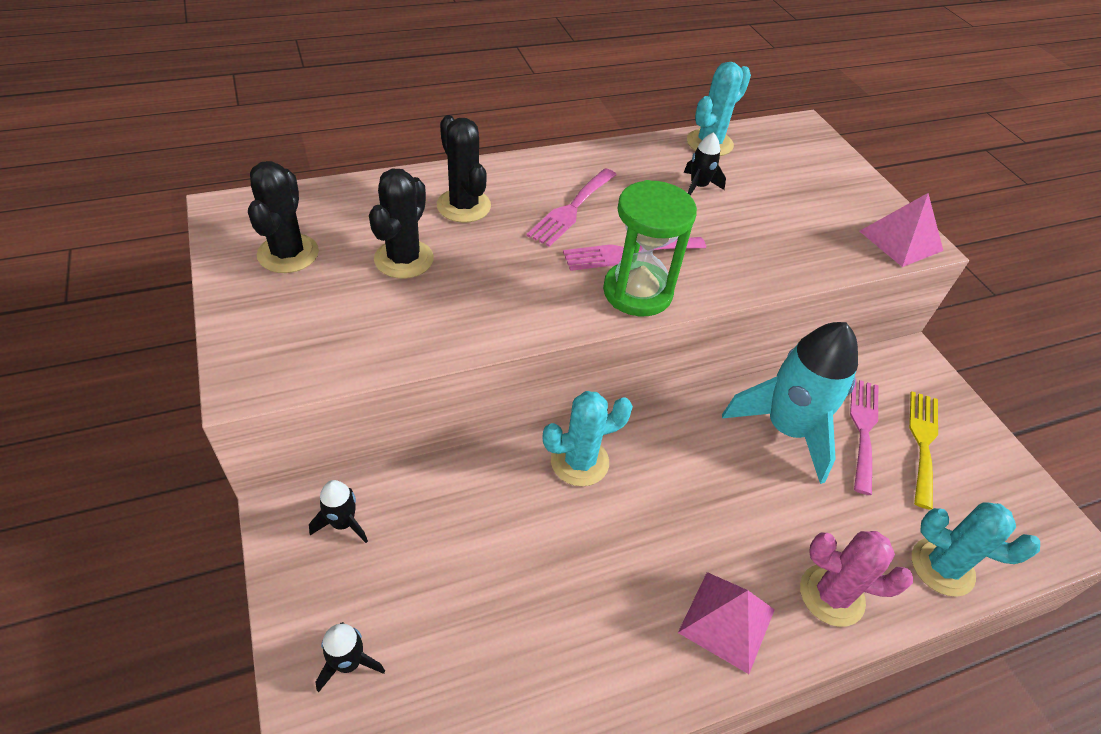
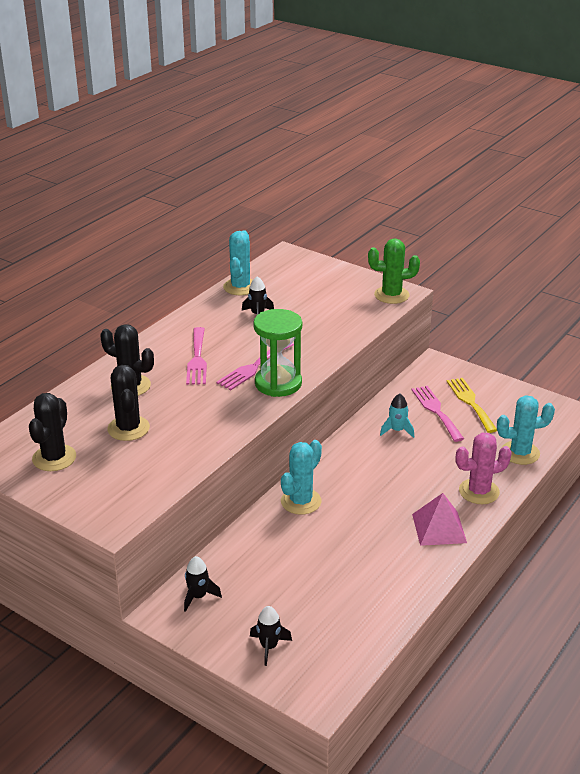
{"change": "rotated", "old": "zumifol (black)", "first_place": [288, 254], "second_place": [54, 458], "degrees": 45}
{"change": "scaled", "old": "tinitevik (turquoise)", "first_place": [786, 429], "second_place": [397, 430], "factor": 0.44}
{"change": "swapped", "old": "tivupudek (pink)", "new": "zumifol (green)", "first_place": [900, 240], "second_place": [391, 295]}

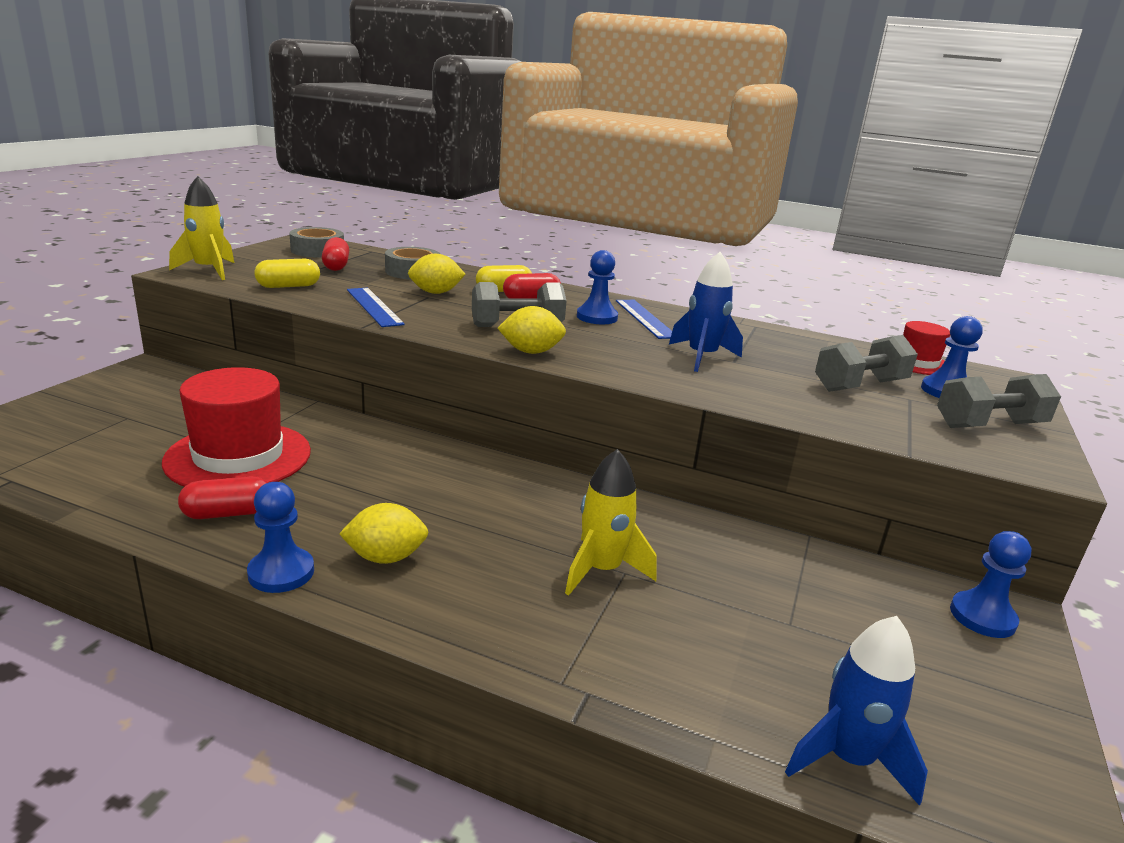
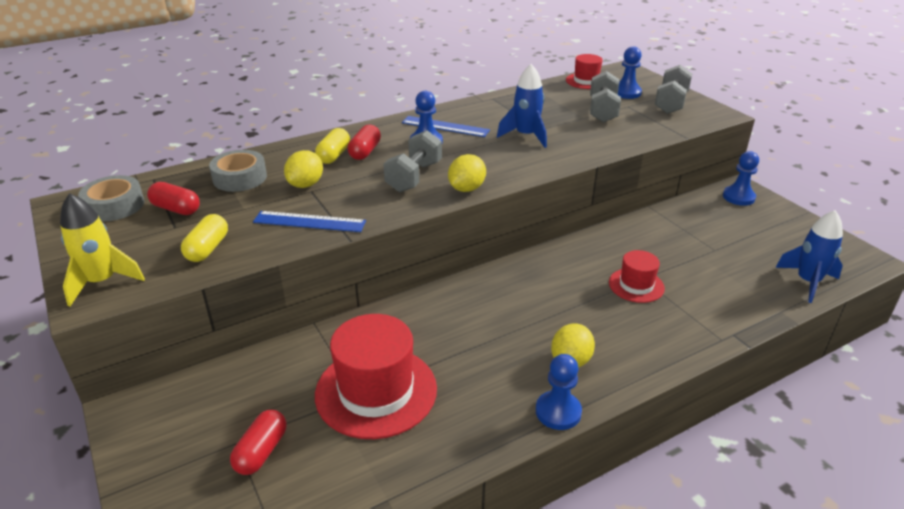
{"change": "shifted", "old": "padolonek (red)", "first_place": [228, 513], "second_place": [261, 451]}
{"change": "swapped", "old": "tinitevik (yellow)", "new": "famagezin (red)", "first_place": [601, 570], "second_place": [636, 285]}

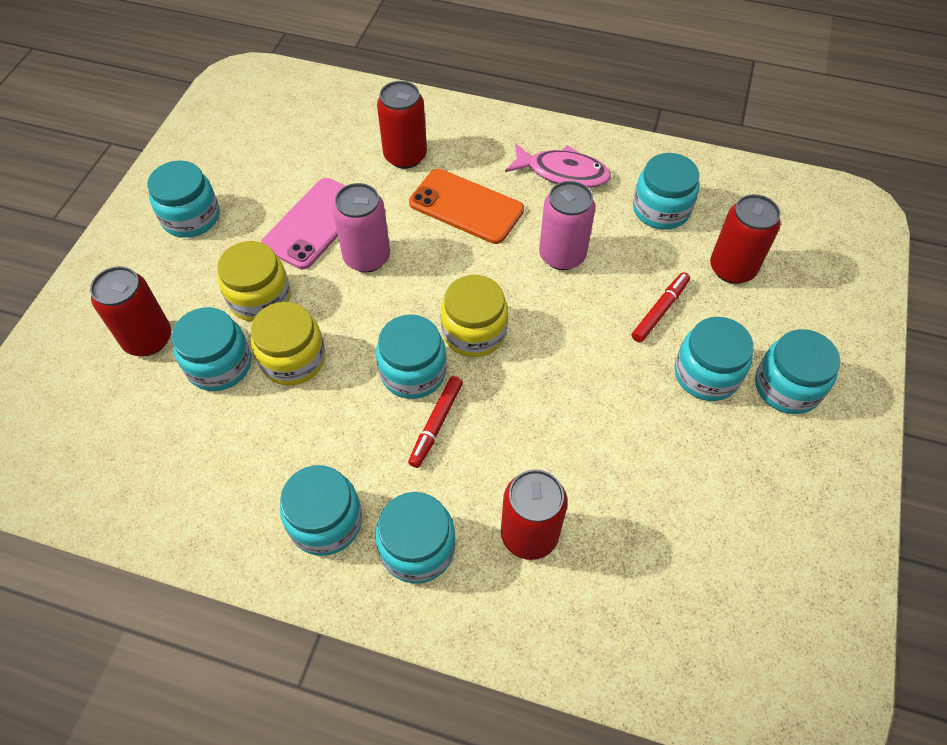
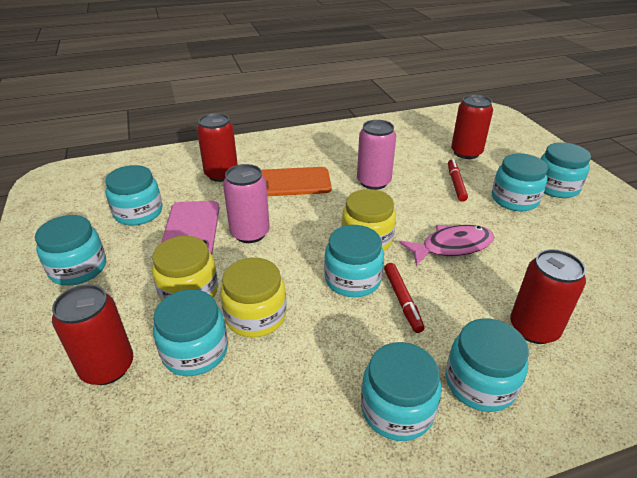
{"change": "shifted", "old": "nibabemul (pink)", "first_place": [563, 173], "second_place": [452, 246]}
{"change": "shifted", "old": "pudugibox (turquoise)", "first_place": [661, 209], "second_place": [138, 212]}

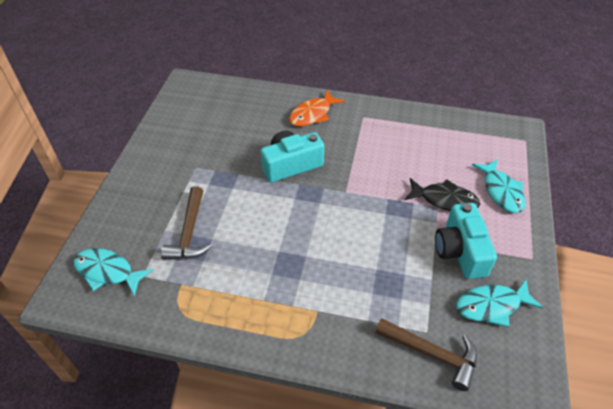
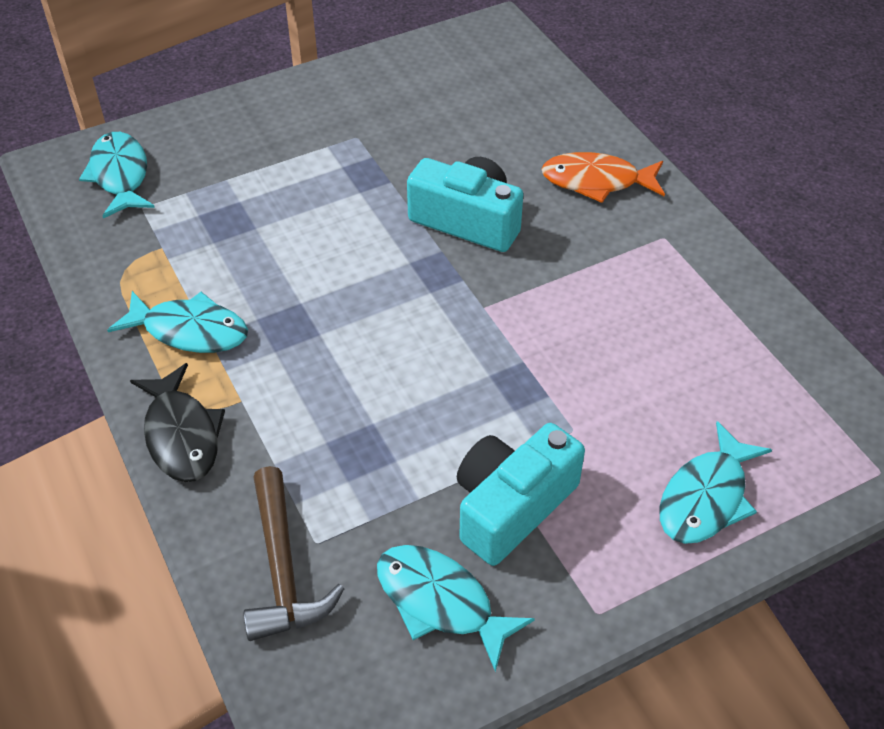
{"change": "gone", "old": "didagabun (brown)", "first_place": [189, 232]}
{"change": "shifted", "old": "nibabemul (black)", "first_place": [445, 200], "second_place": [182, 435]}
{"change": "new", "new": "nibabemul (turquoise)", "second_place": [190, 330]}

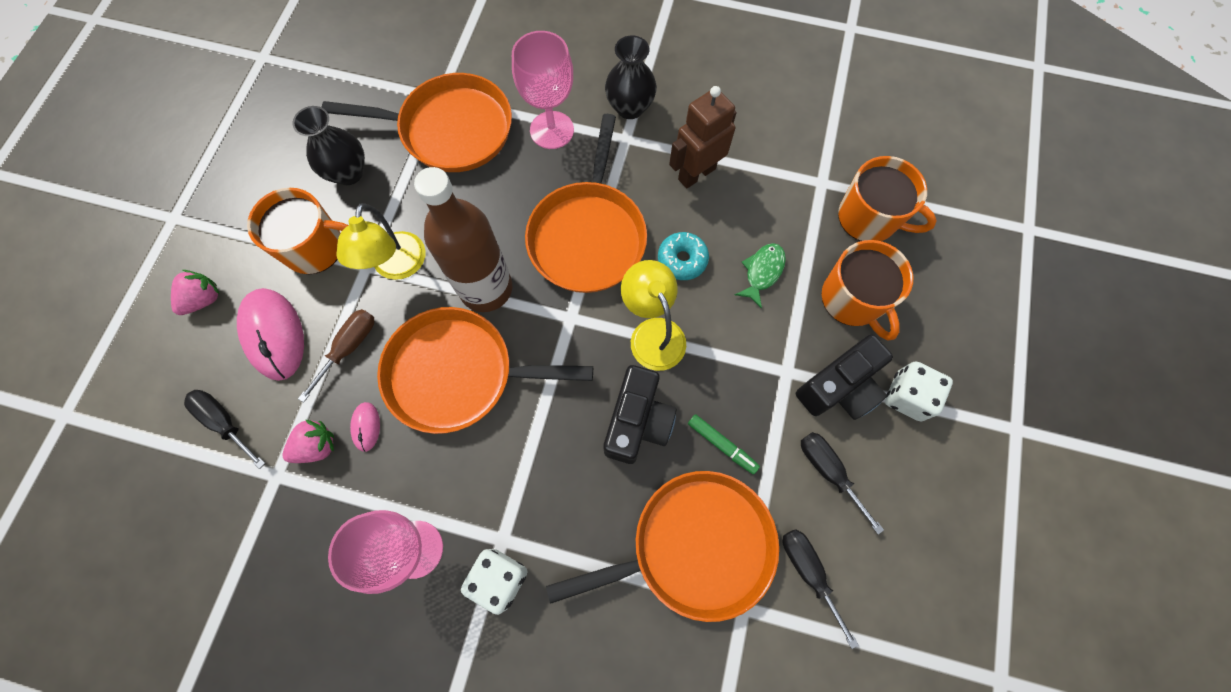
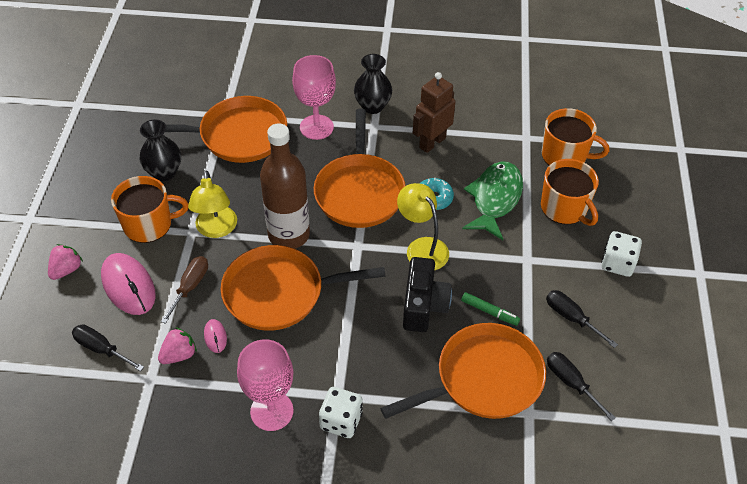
{"change": "scaled", "old": "nibabemul (green)", "first_place": [762, 272], "second_place": [495, 199], "factor": 1.84}
{"change": "gone", "old": "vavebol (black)", "first_place": [839, 387]}

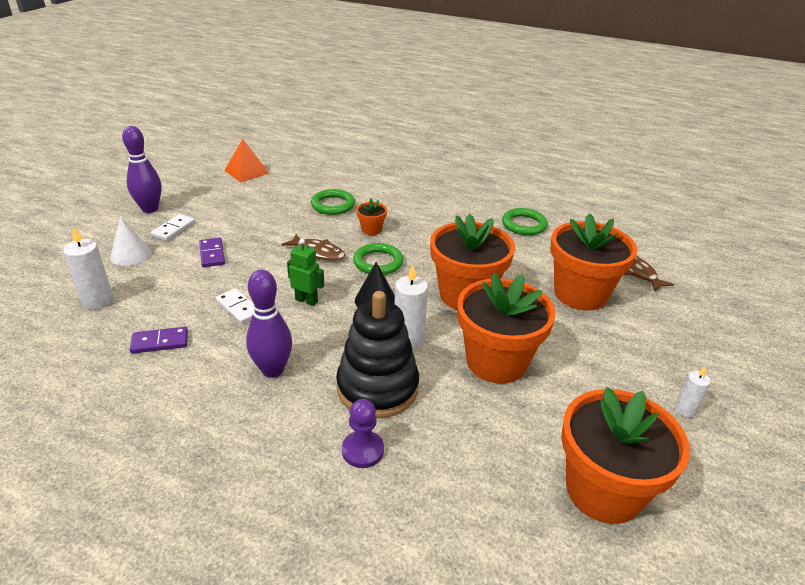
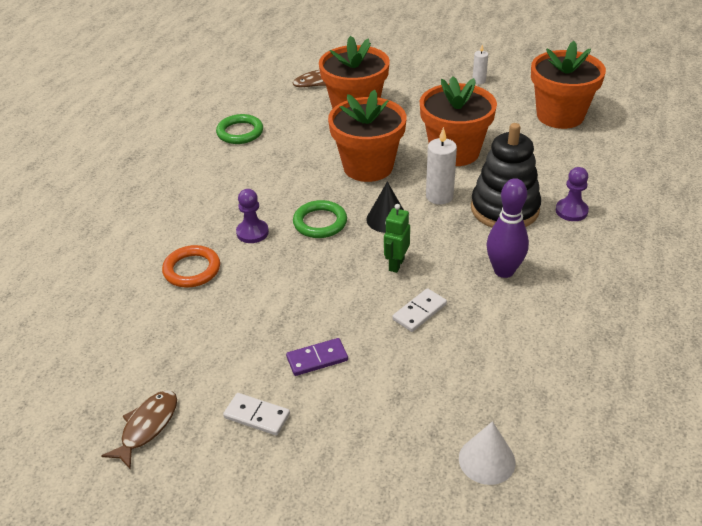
{"change": "gone", "old": "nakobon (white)", "first_place": [98, 301]}
{"change": "shifted", "old": "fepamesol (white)", "first_place": [131, 254], "second_place": [487, 460]}
{"change": "gone", "old": "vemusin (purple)", "first_place": [150, 209]}
{"change": "gone", "old": "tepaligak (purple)", "first_place": [160, 342]}
{"change": "gone", "old": "tivupudek (orange)", "first_place": [246, 171]}
{"change": "shifted", "old": "nibabemul (brown)", "first_place": [318, 252], "second_place": [147, 427]}
{"change": "repainted", "old": "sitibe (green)", "new": "sitibe (orange)", "first_place": [333, 205], "second_place": [192, 270]}
{"change": "swapped", "old": "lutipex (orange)", "new": "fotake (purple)", "first_place": [371, 229], "second_place": [252, 232]}

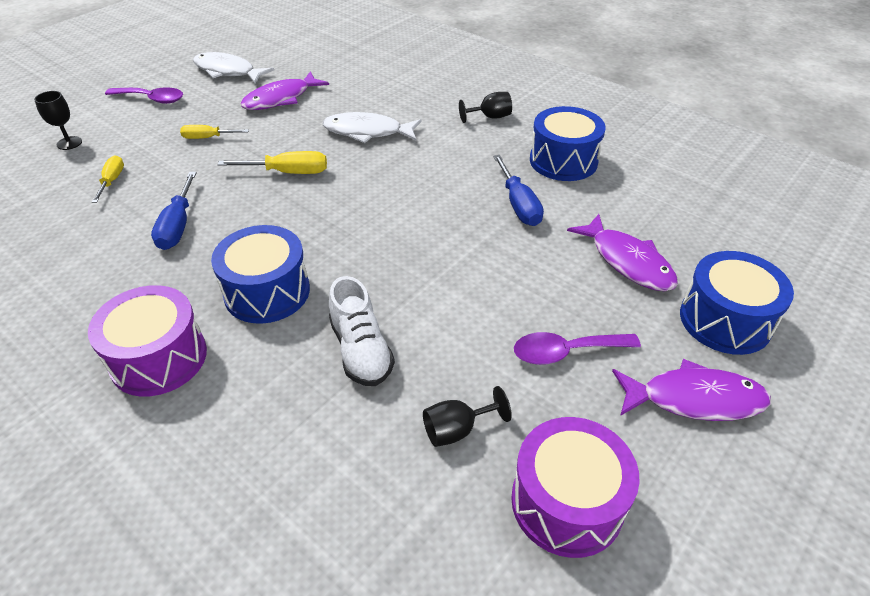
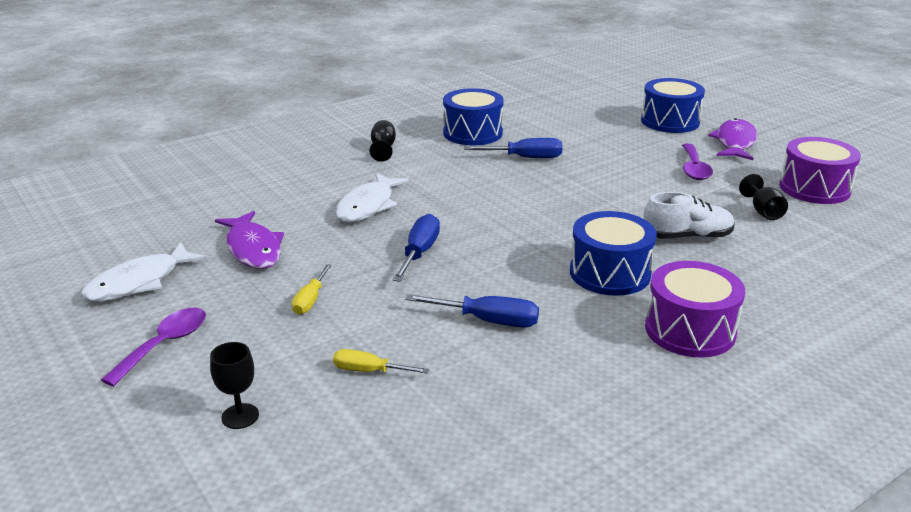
{"change": "repainted", "old": "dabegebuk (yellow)", "new": "dabegebuk (blue)", "first_place": [288, 172], "second_place": [419, 253]}
{"change": "gone", "old": "nibabemul (purple)", "first_place": [627, 261]}

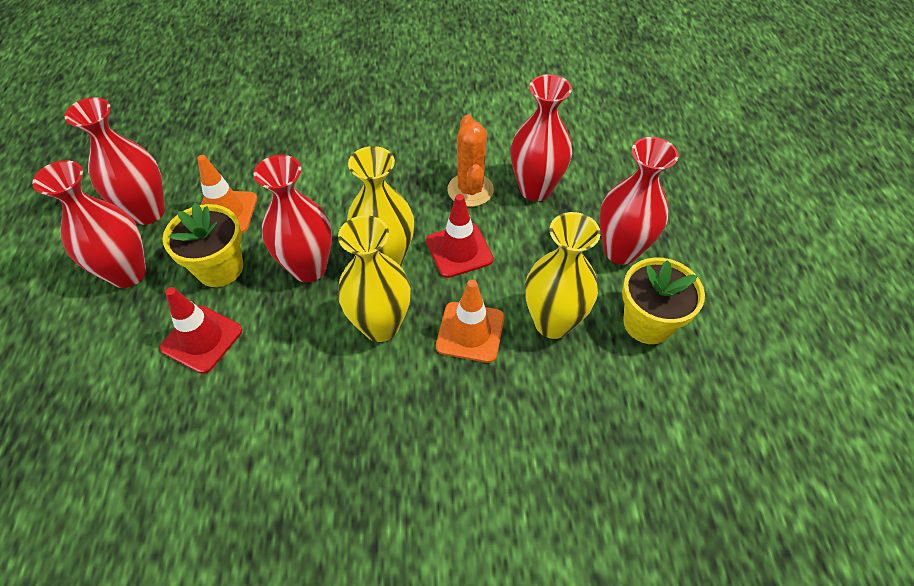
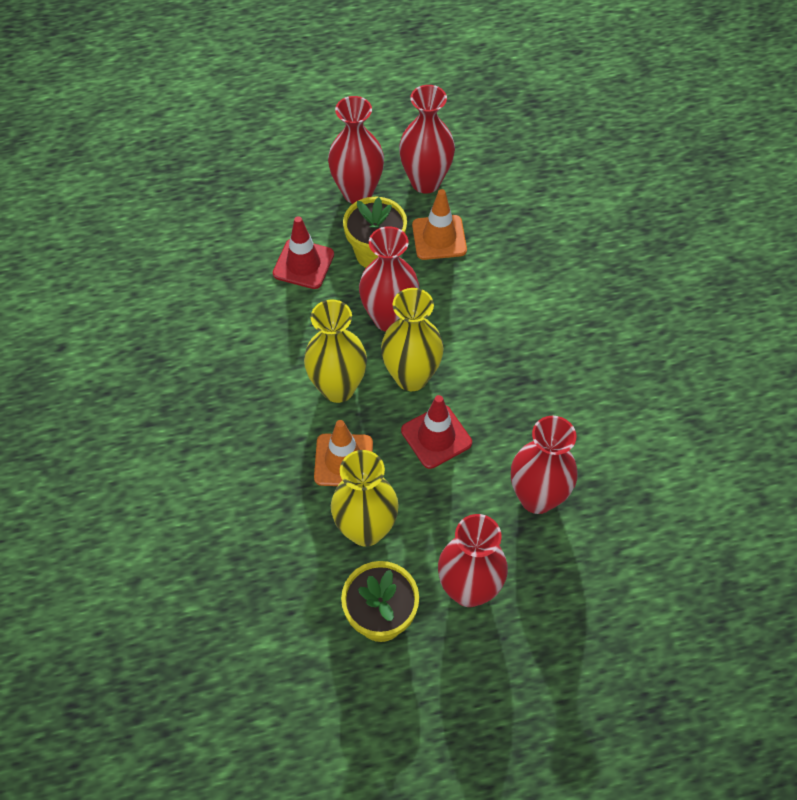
{"change": "gone", "old": "zumifol (orange)", "first_place": [470, 190]}

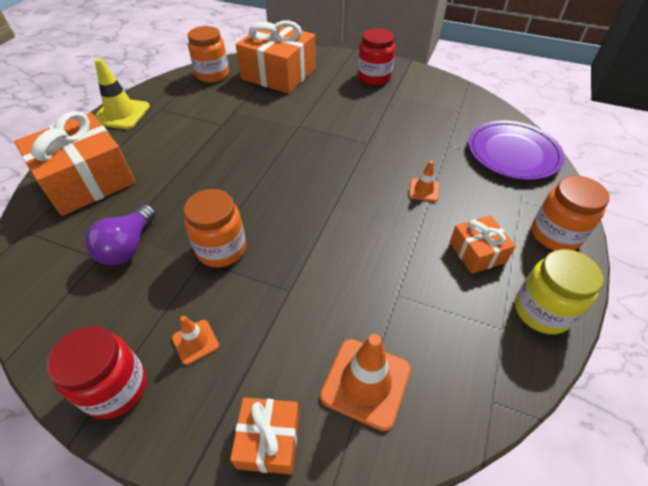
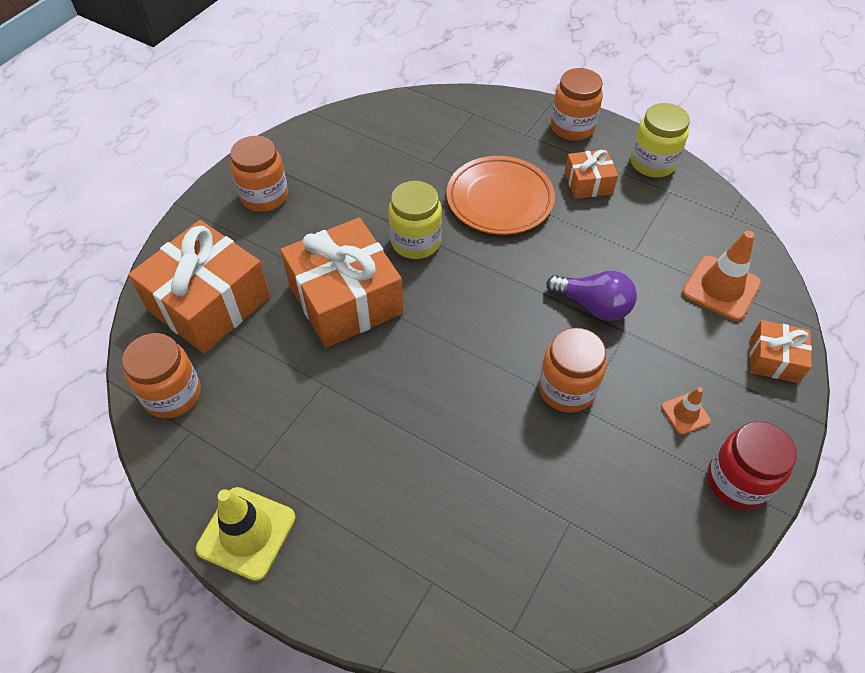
{"change": "shifted", "old": "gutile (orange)", "first_place": [87, 180], "second_place": [345, 299]}
{"change": "shifted", "old": "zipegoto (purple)", "first_place": [128, 246], "second_place": [593, 305]}
{"change": "repainted", "old": "pudugibox (red)", "new": "pudugibox (orange)", "first_place": [374, 77], "second_place": [264, 196]}
{"change": "swapped", "old": "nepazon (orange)", "new": "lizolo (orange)", "first_place": [424, 190], "second_place": [499, 199]}
{"change": "gone", "old": "lizolo (purple)", "first_place": [513, 154]}
{"change": "new", "new": "pudugibox (yellow)", "second_place": [416, 242]}

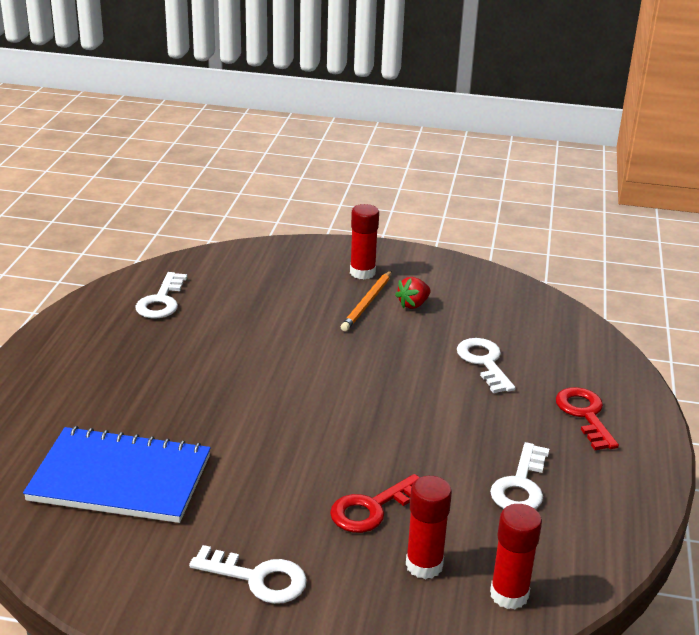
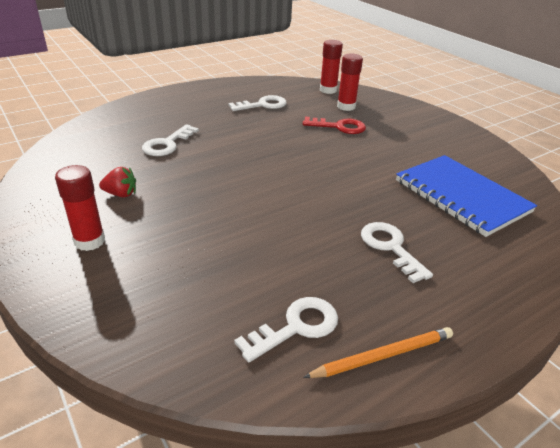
{"change": "shifted", "old": "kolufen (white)", "first_place": [258, 578], "second_place": [390, 247]}
{"change": "shifted", "old": "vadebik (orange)", "first_place": [367, 303], "second_place": [383, 355]}
{"change": "gone", "old": "kolufen (red)", "first_place": [584, 415]}

